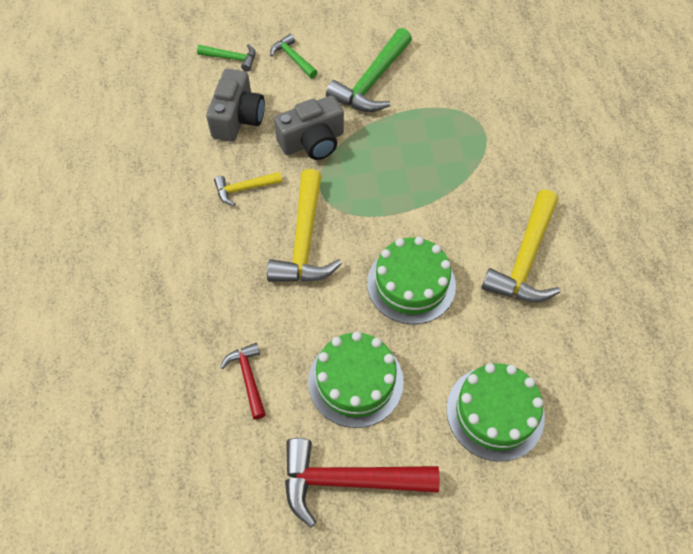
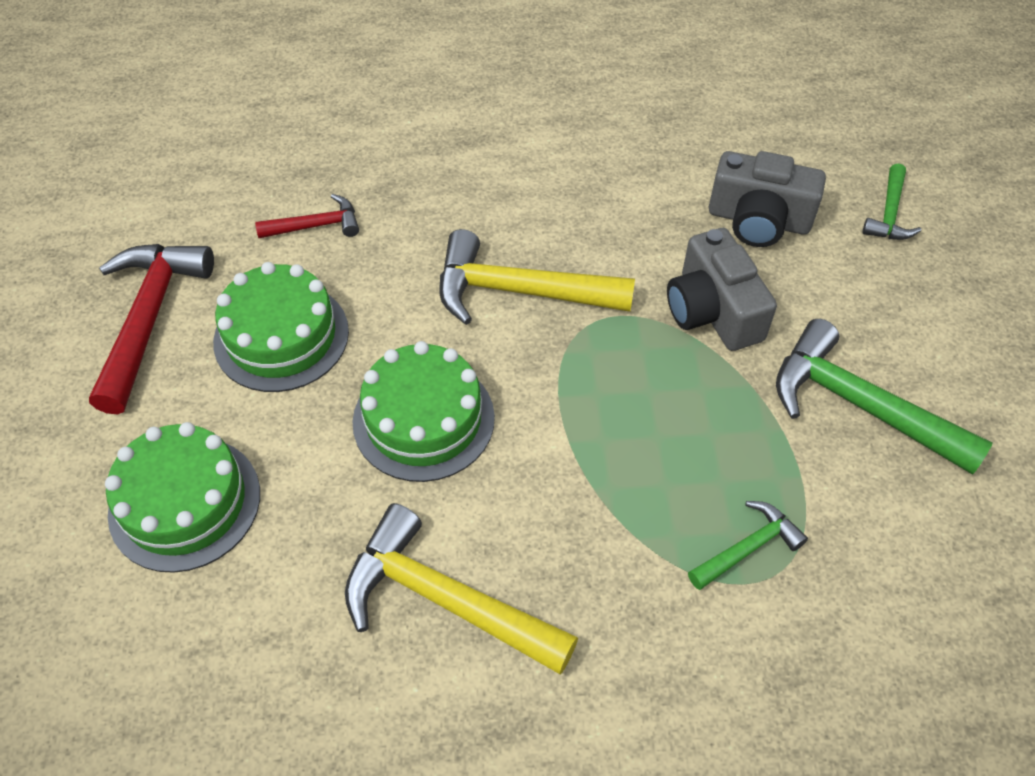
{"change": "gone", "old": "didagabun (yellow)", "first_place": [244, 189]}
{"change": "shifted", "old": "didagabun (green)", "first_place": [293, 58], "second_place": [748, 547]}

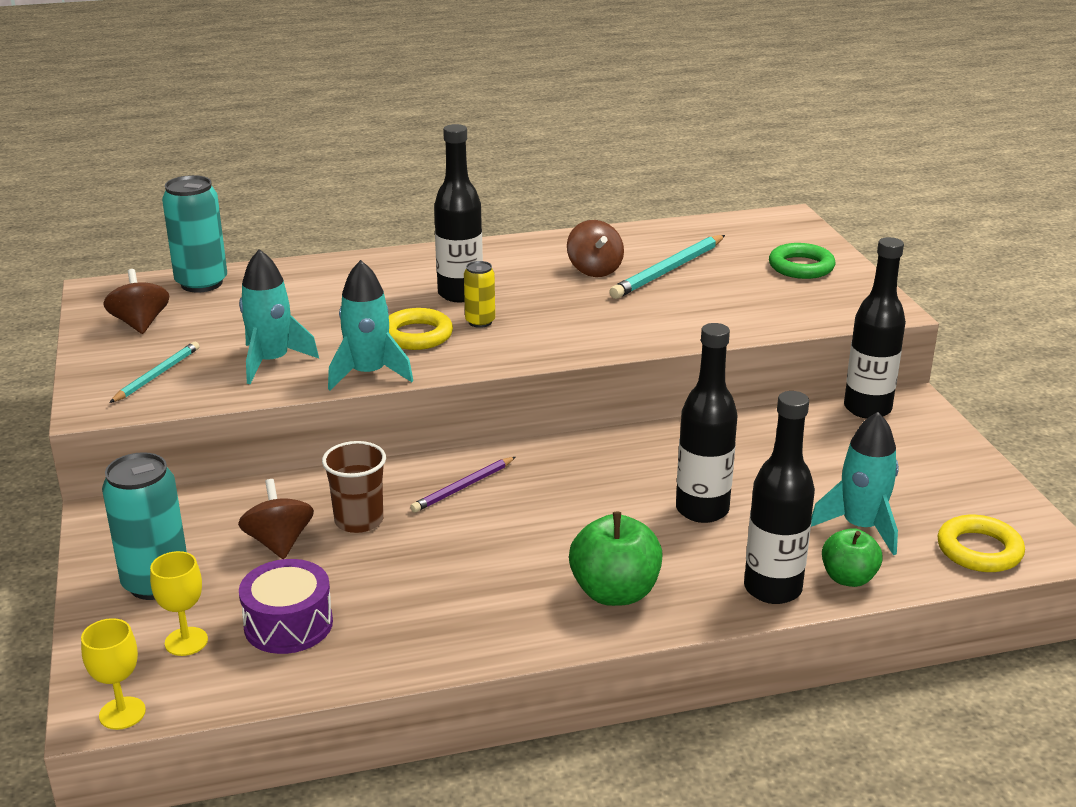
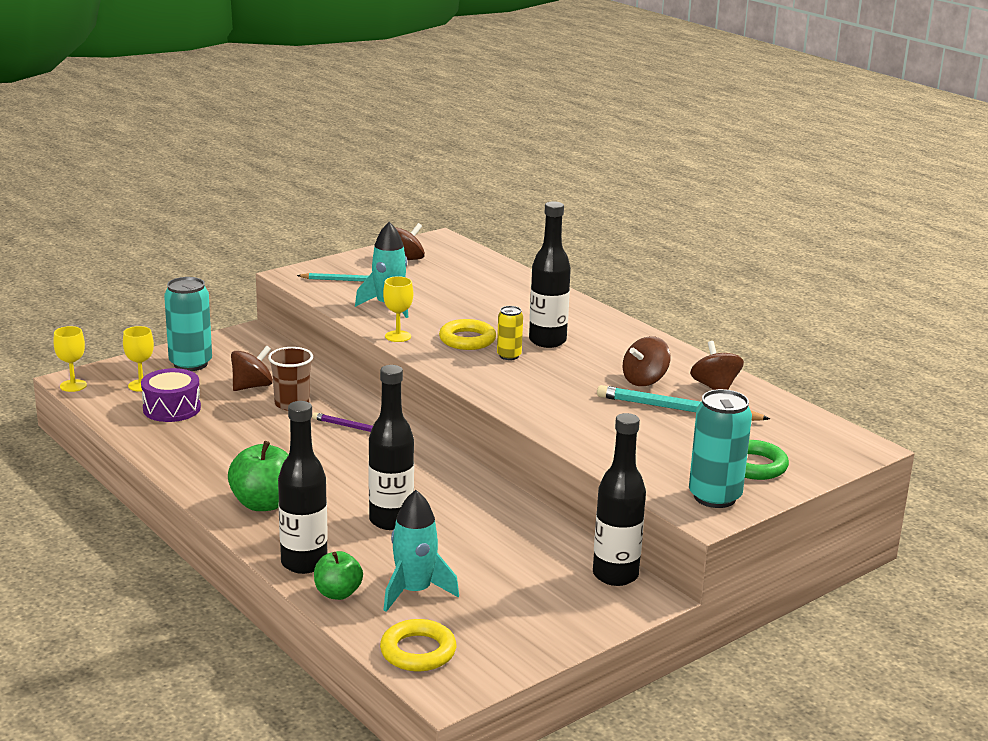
{"change": "shifted", "old": "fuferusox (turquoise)", "first_place": [201, 283], "second_place": [714, 497]}
{"change": "swapped", "old": "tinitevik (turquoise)", "new": "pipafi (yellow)", "first_place": [368, 374], "second_place": [398, 336]}
{"change": "new", "new": "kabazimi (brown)", "second_place": [715, 387]}

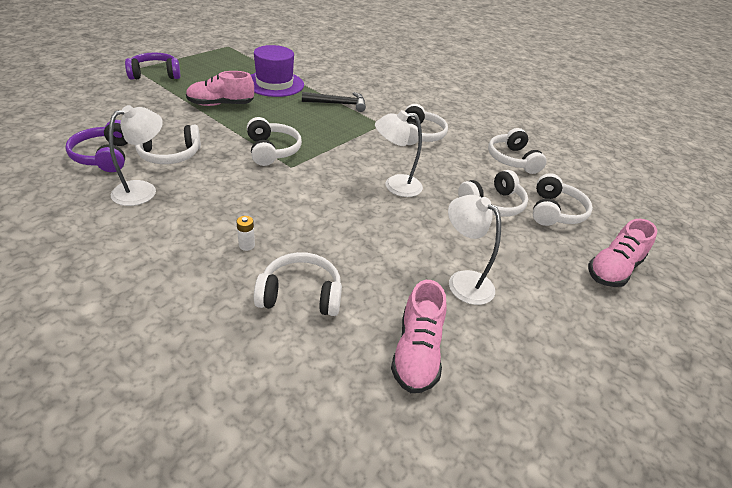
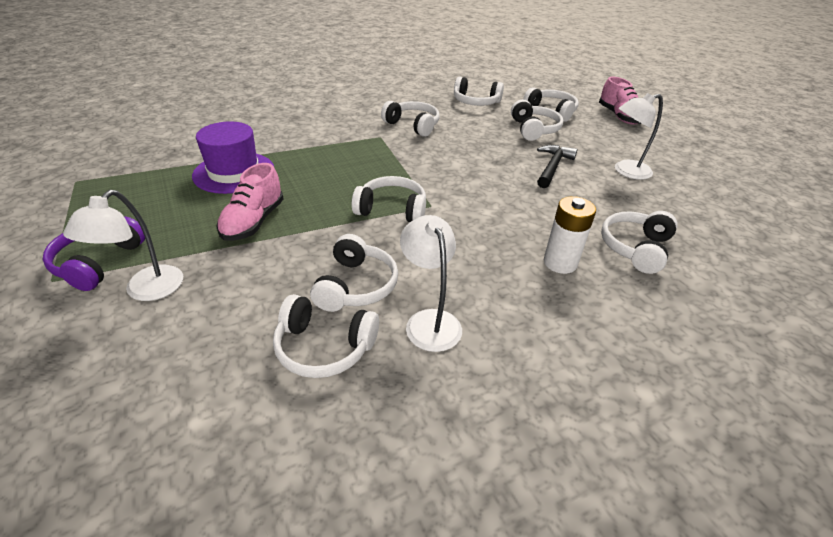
{"change": "repainted", "old": "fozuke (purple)", "new": "fozuke (white)", "first_place": [104, 156], "second_place": [324, 347]}
{"change": "scaled", "old": "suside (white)", "first_place": [246, 245], "second_place": [560, 263], "factor": 2.02}
{"change": "shifted", "old": "didagabun (black)", "first_place": [338, 104], "second_place": [552, 167]}
{"change": "shifted", "old": "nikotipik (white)", "first_place": [395, 186], "second_place": [146, 291]}
{"change": "gone", "old": "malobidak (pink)", "first_place": [416, 352]}

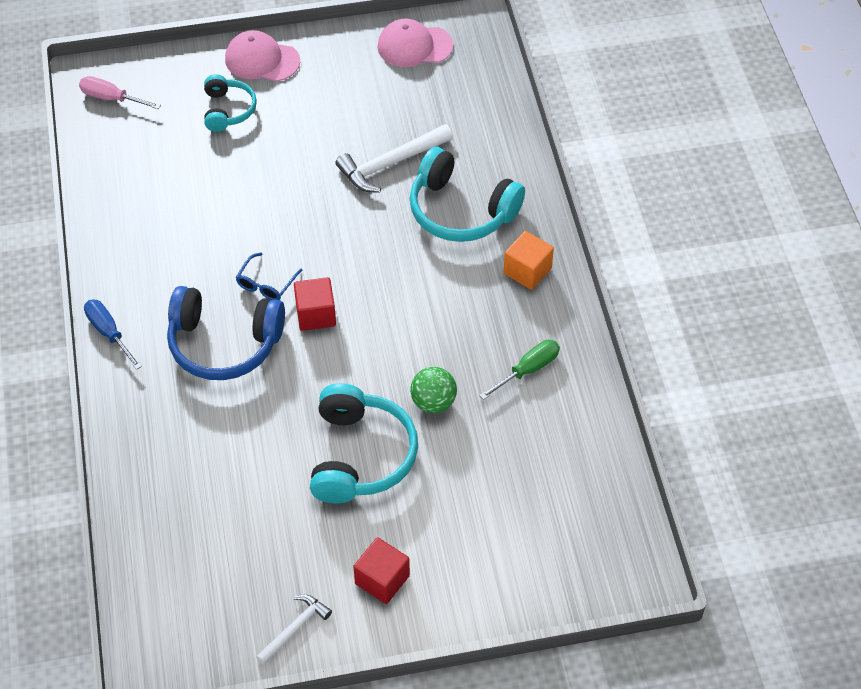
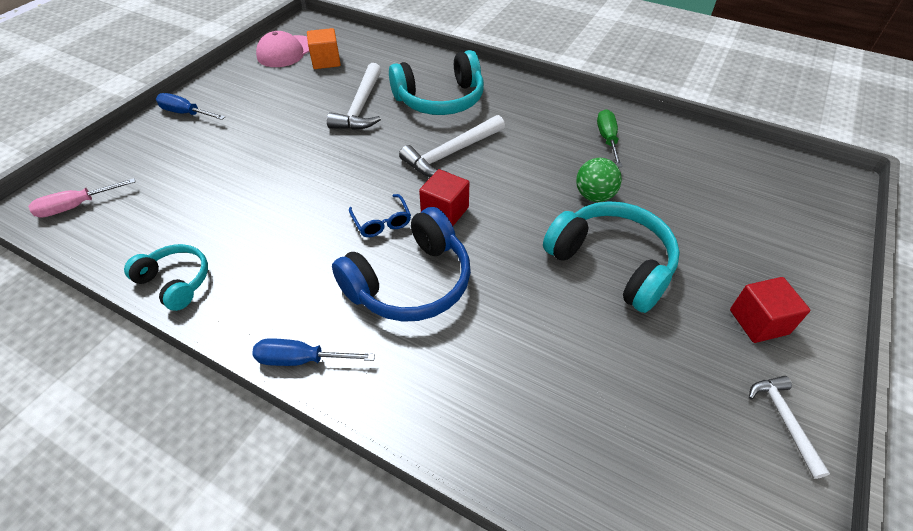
{"change": "shifted", "old": "fozuke (turquoise)", "first_place": [228, 110], "second_place": [175, 282]}
{"change": "swapped", "old": "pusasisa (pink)", "new": "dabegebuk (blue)", "first_place": [262, 60], "second_place": [185, 113]}
{"change": "shifted", "old": "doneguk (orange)", "first_place": [527, 271], "second_place": [326, 61]}
{"change": "new", "new": "didagabun (white)", "second_place": [451, 153]}

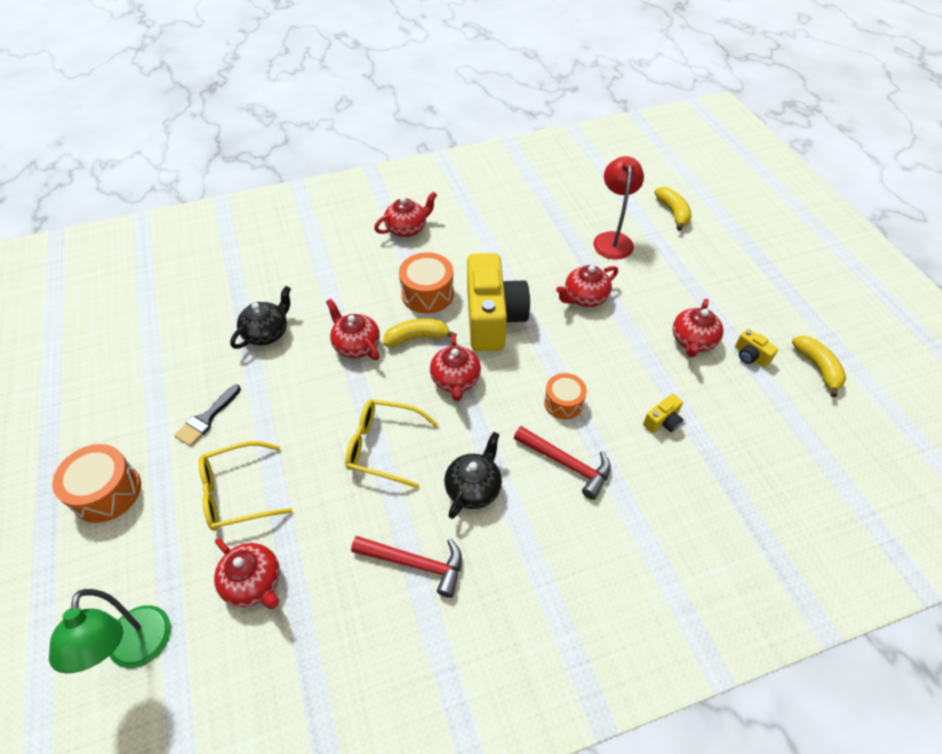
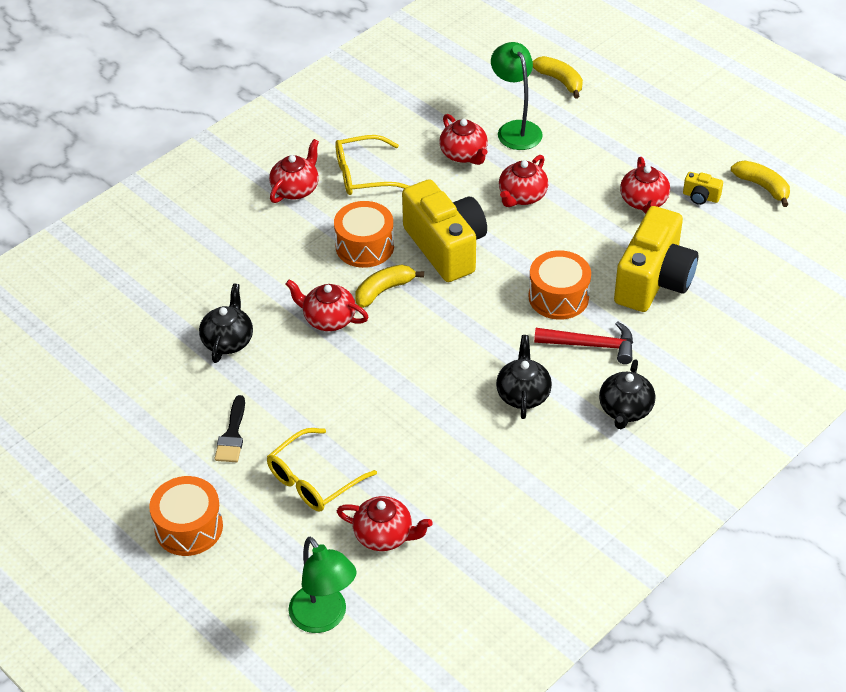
{"change": "shifted", "old": "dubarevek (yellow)", "first_place": [383, 446], "second_place": [363, 175]}
{"change": "gone", "old": "didagabun (red)", "first_place": [415, 563]}
{"change": "shifted", "old": "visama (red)", "first_place": [455, 380], "second_place": [464, 154]}
{"change": "scaled", "old": "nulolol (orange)", "first_place": [563, 402], "second_place": [558, 297], "factor": 1.52}
{"change": "repainted", "old": "nikotipik (red)", "new": "nikotipik (green)", "first_place": [612, 239], "second_place": [515, 129]}
{"change": "scaled", "old": "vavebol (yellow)", "first_place": [662, 421], "second_place": [653, 281], "factor": 2.5}
{"change": "new", "new": "visama (black)", "second_place": [625, 410]}

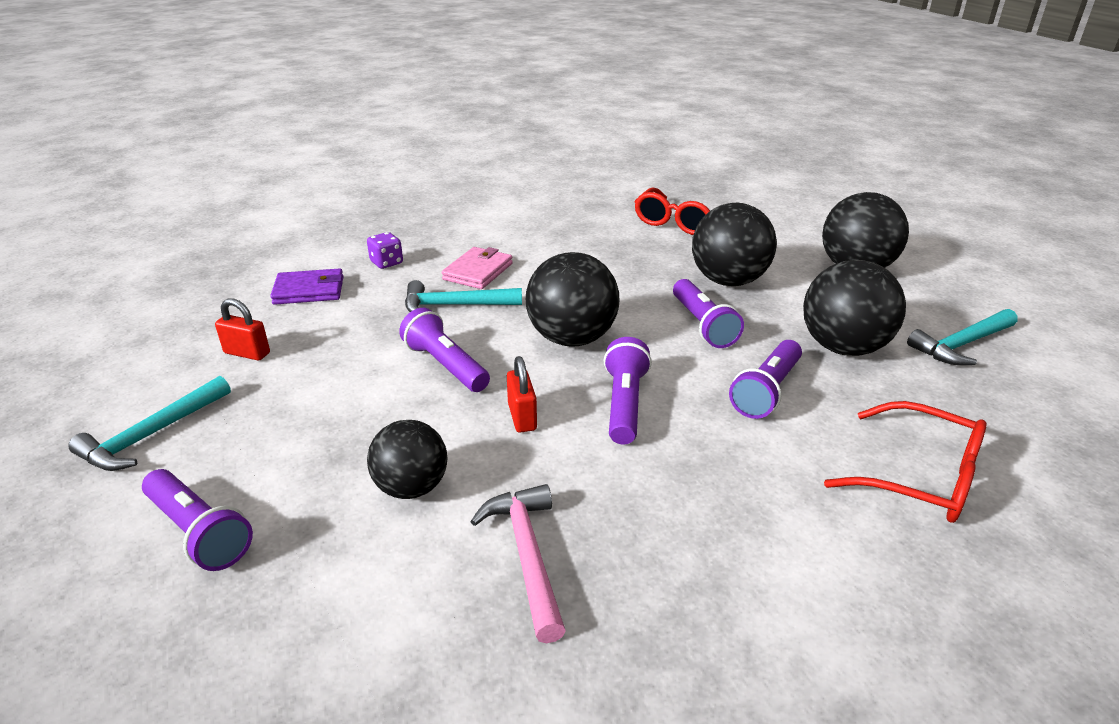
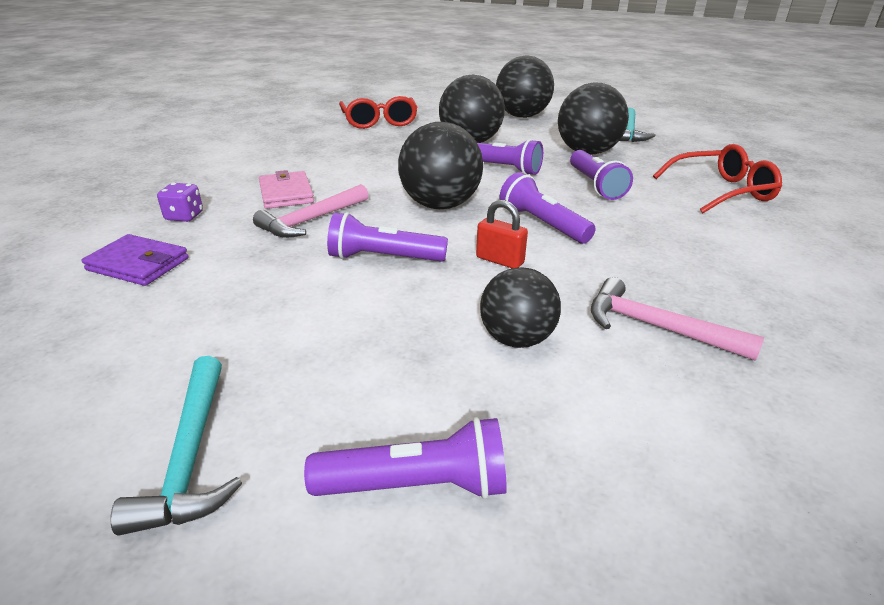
{"change": "gone", "old": "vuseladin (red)", "first_place": [247, 353]}
{"change": "rotated", "old": "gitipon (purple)", "first_place": [309, 290], "second_place": [138, 264], "degrees": 75}
{"change": "repainted", "old": "didagabun (turquoise)", "new": "didagabun (pink)", "first_place": [455, 305], "second_place": [312, 220]}

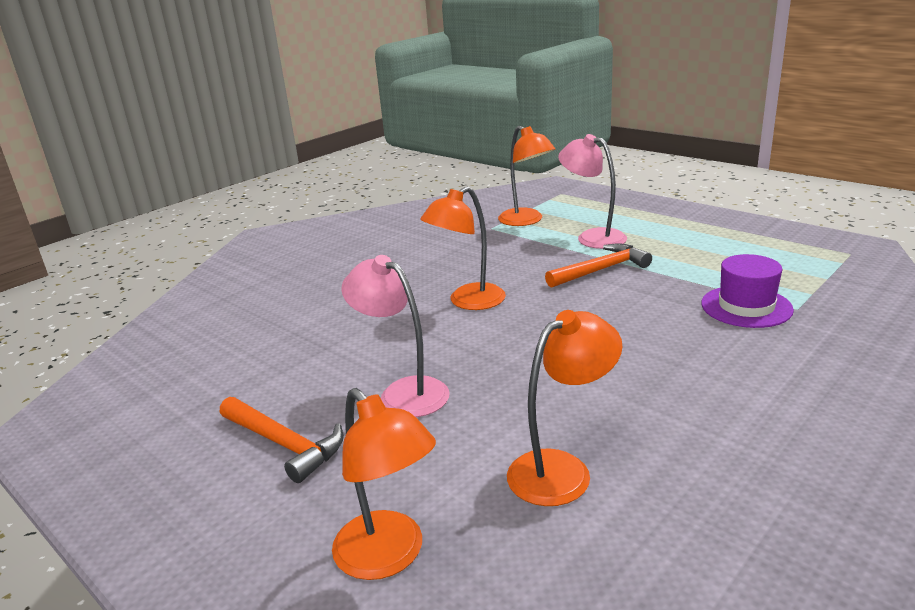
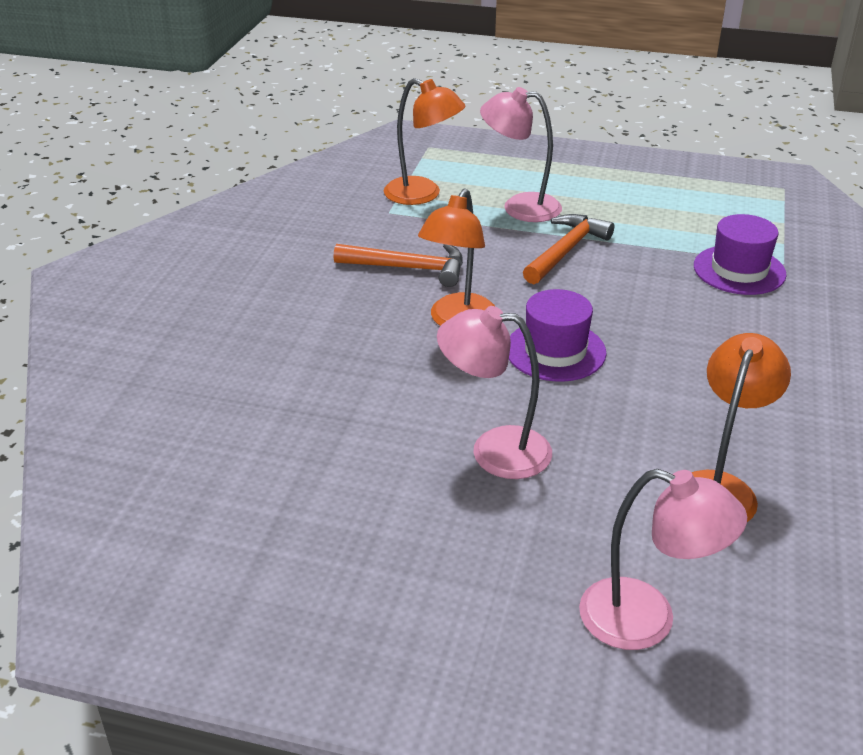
{"change": "shifted", "old": "didagabun (orange)", "first_place": [284, 444], "second_place": [408, 268]}
{"change": "repainted", "old": "nikotipik (orange)", "new": "nikotipik (pink)", "first_place": [389, 557], "second_place": [646, 620]}
{"change": "new", "new": "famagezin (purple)", "second_place": [555, 351]}

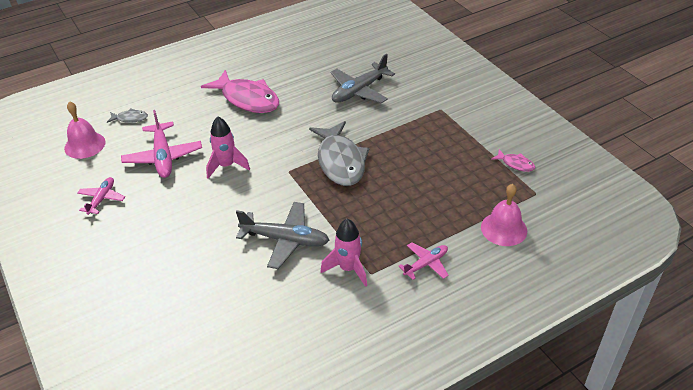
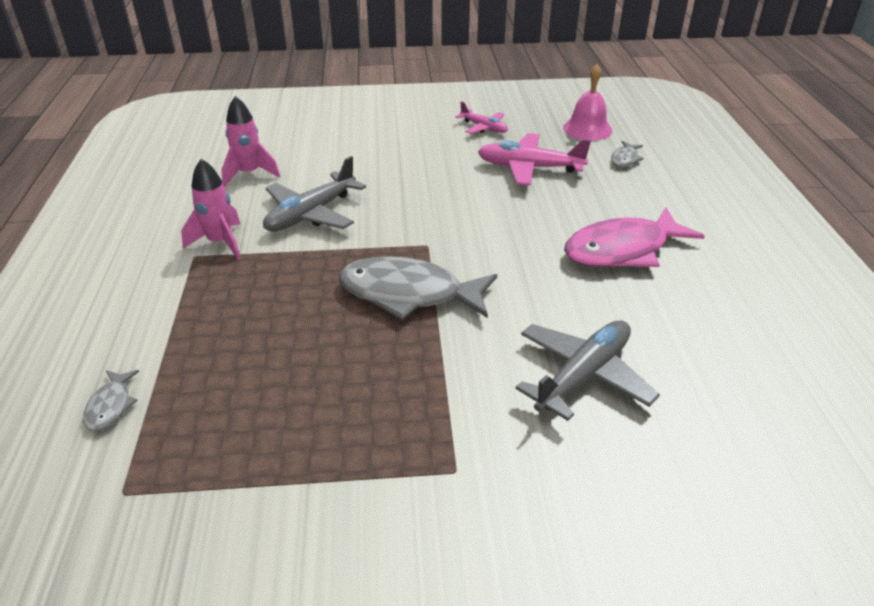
{"change": "shifted", "old": "tinitevik (pink)", "first_place": [226, 166], "second_place": [249, 174]}
{"change": "rotated", "old": "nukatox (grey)", "first_place": [359, 91], "second_place": [583, 375], "degrees": 60}
{"change": "gone", "old": "nukatox (pink)", "first_place": [426, 264]}
{"change": "swapped", "old": "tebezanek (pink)", "new": "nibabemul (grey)", "first_place": [504, 229], "second_place": [110, 406]}
{"change": "gone", "old": "nibabemul (pink)", "first_place": [515, 164]}

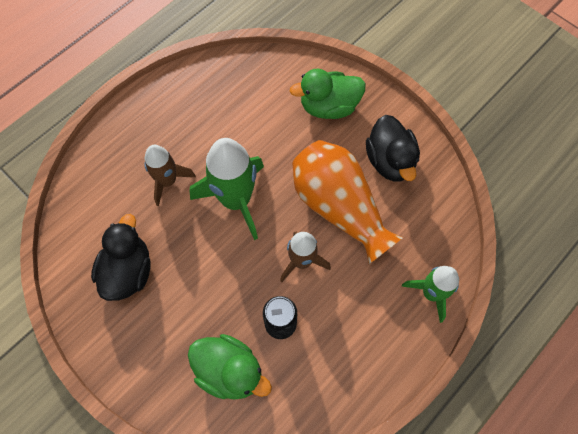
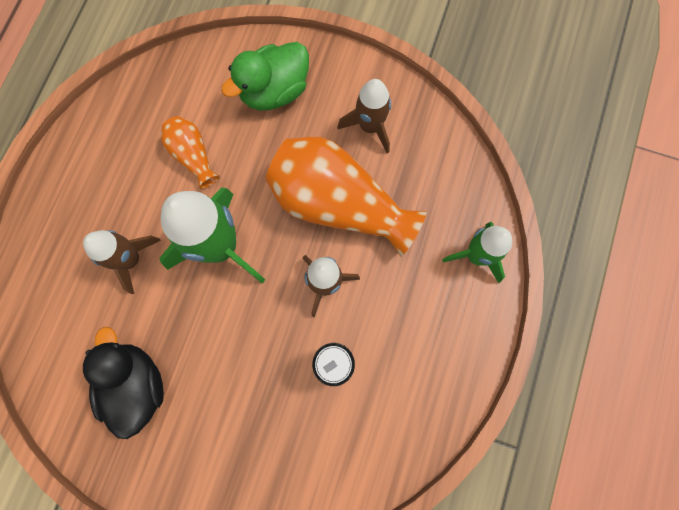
{"change": "gone", "old": "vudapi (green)", "first_place": [230, 371]}
{"change": "swapped", "old": "vudapi (black)", "new": "tinitevik (brown)", "first_place": [390, 161], "second_place": [370, 126]}
{"change": "new", "new": "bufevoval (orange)", "second_place": [193, 156]}

